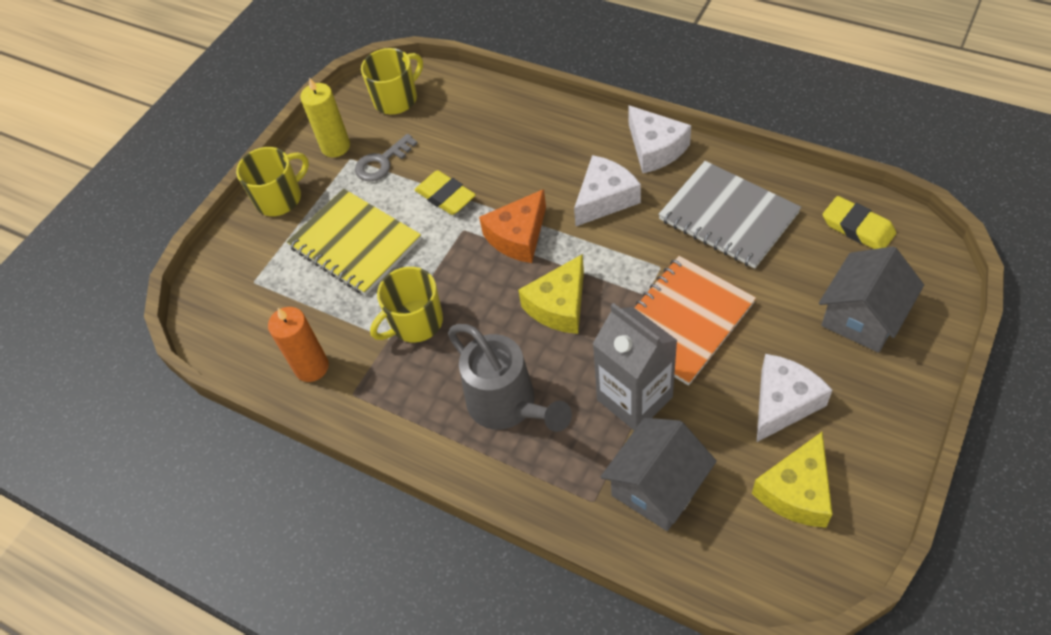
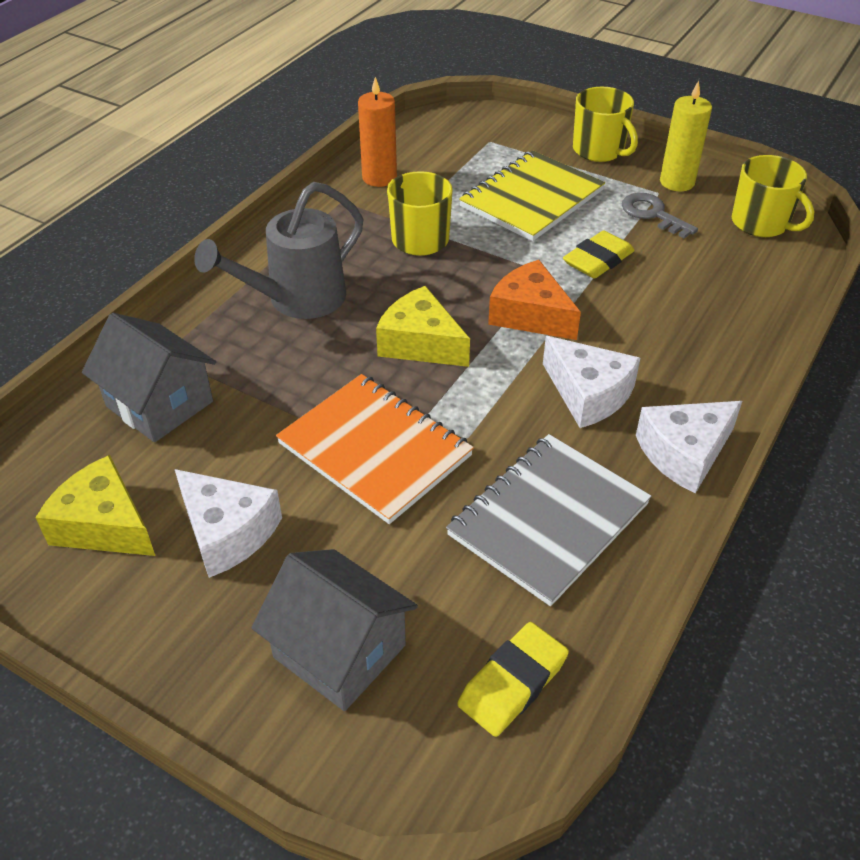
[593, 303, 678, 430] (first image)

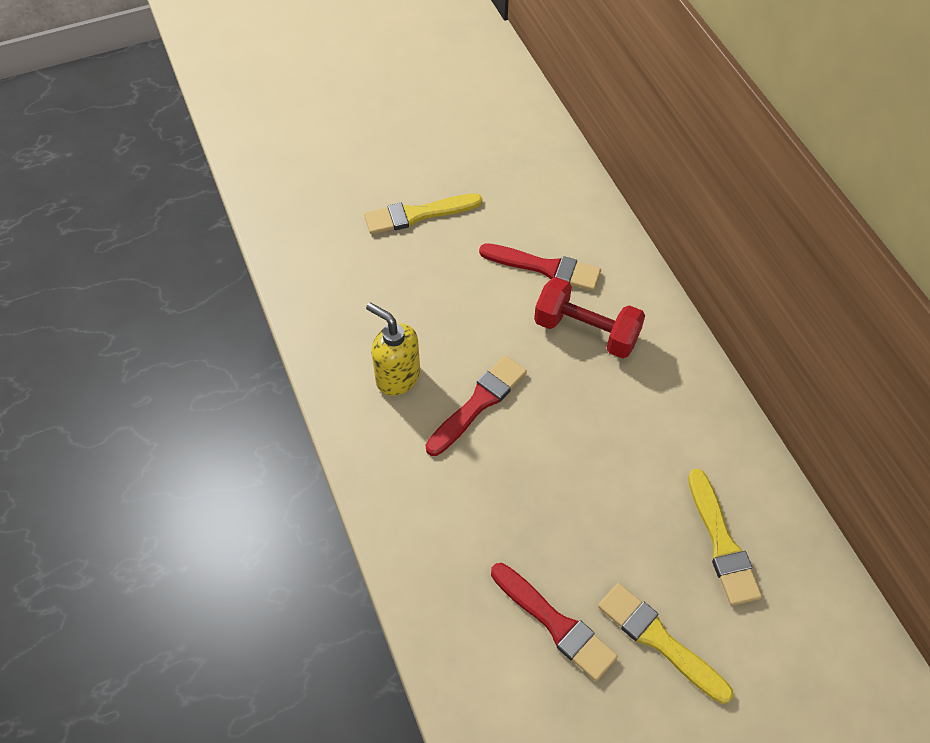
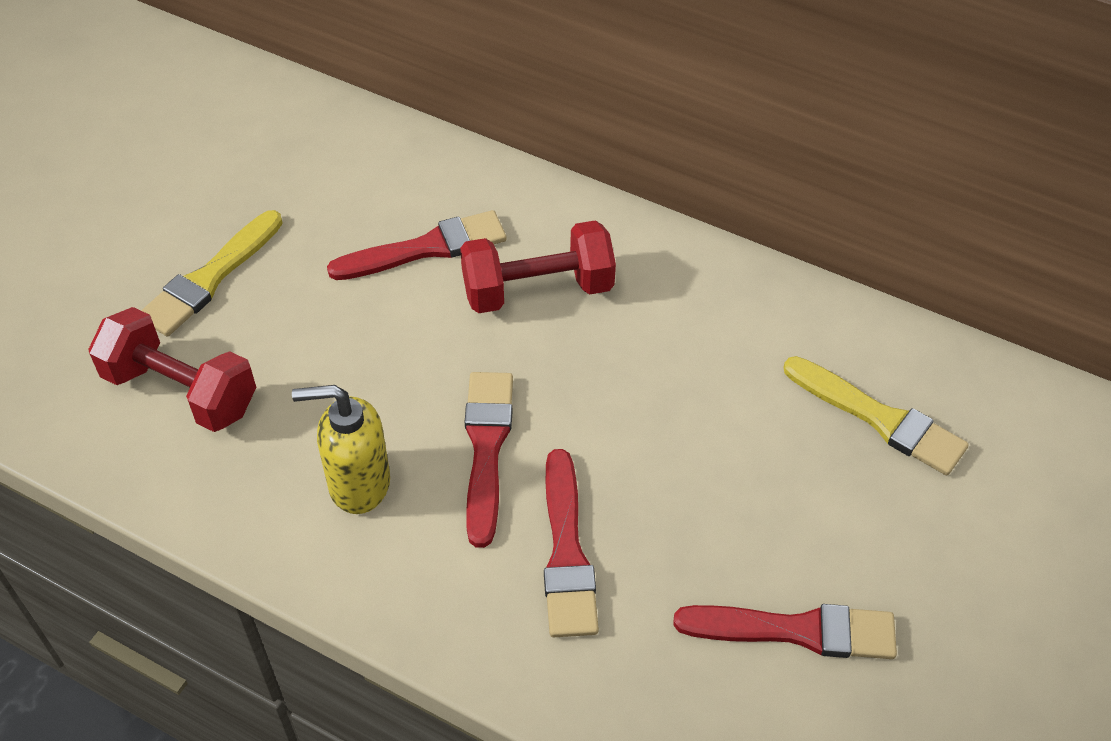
[598, 583, 734, 704] (first image)
[88, 307, 256, 432]
[544, 449, 599, 637]

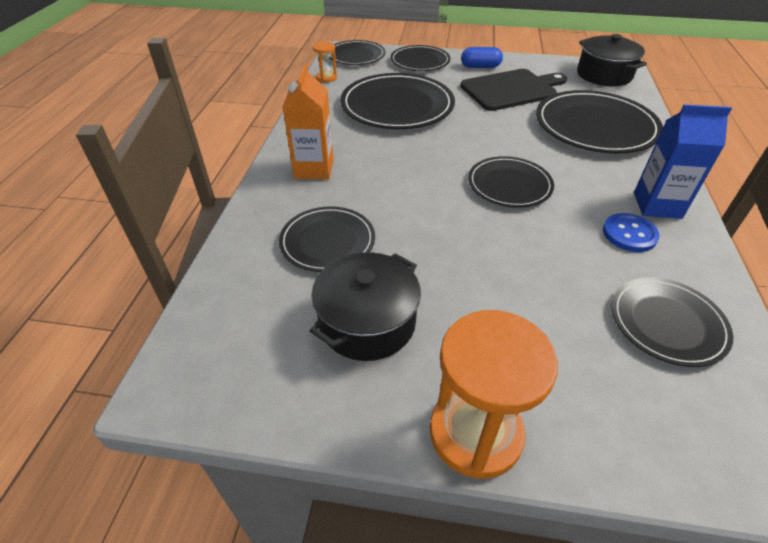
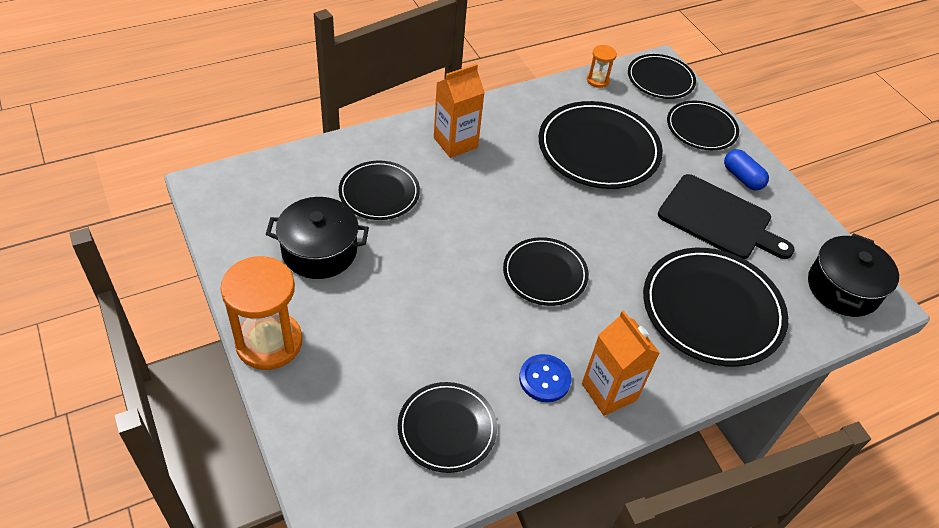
[582, 310, 660, 416]

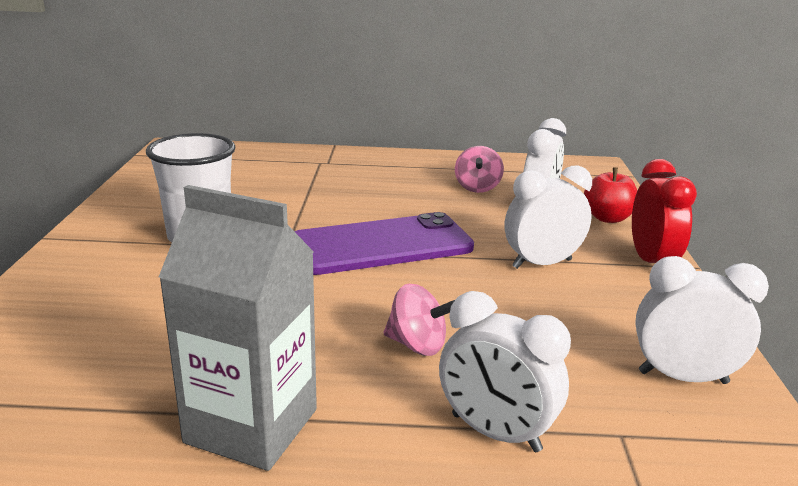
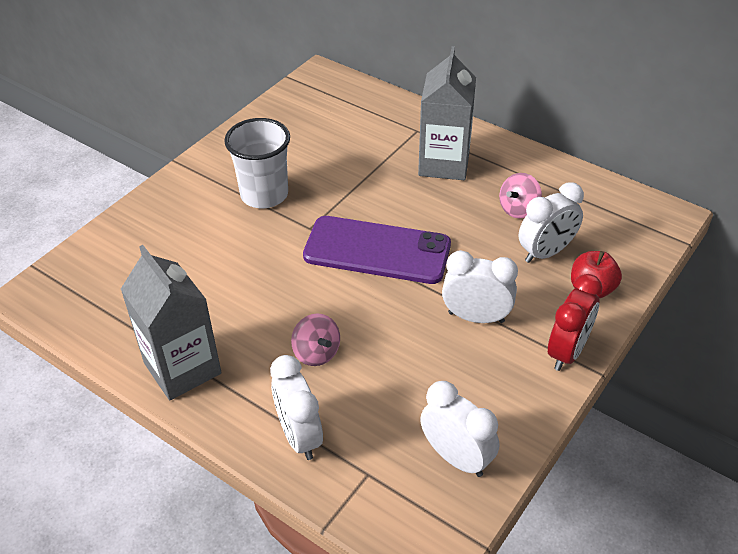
[418, 46, 476, 180]

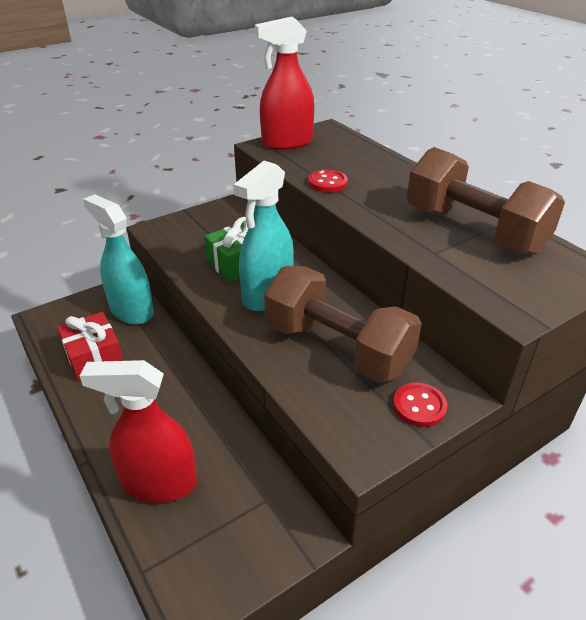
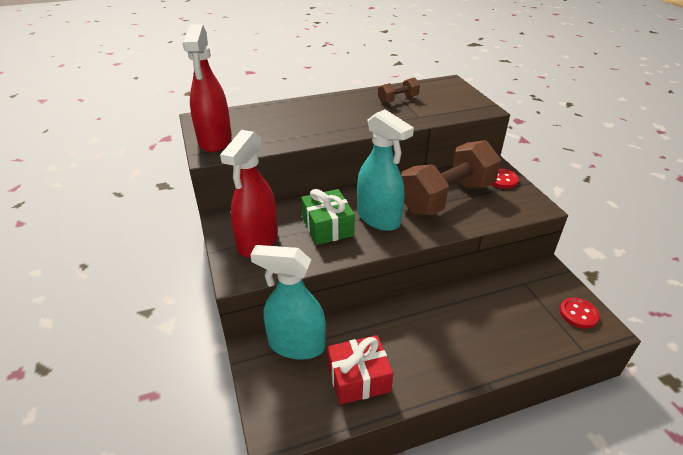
[220, 130, 278, 257]
[250, 245, 326, 360]
[560, 298, 600, 329]
[378, 77, 420, 104]

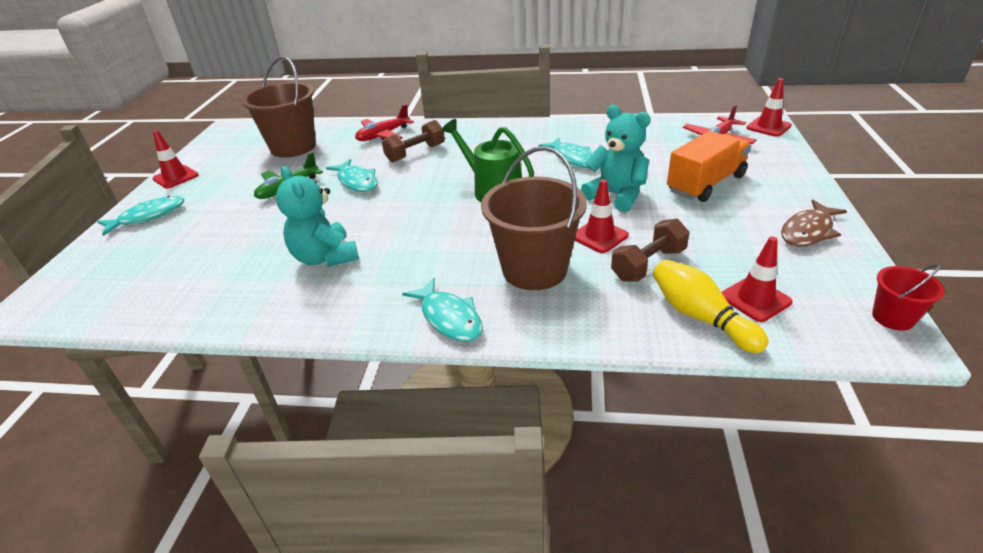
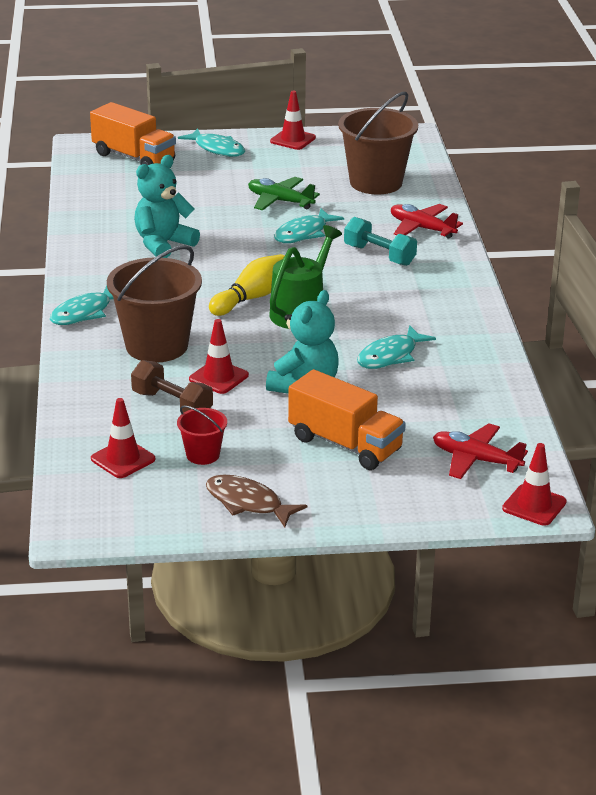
[344, 217, 417, 266]
[209, 254, 284, 316]
[177, 405, 227, 465]
[90, 102, 176, 165]

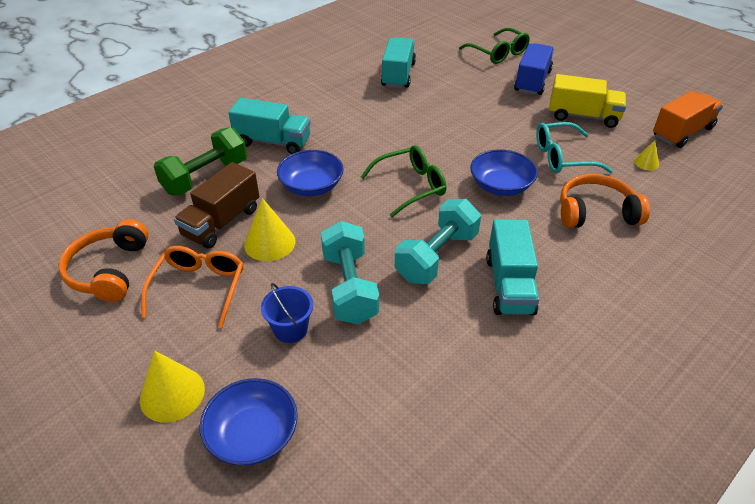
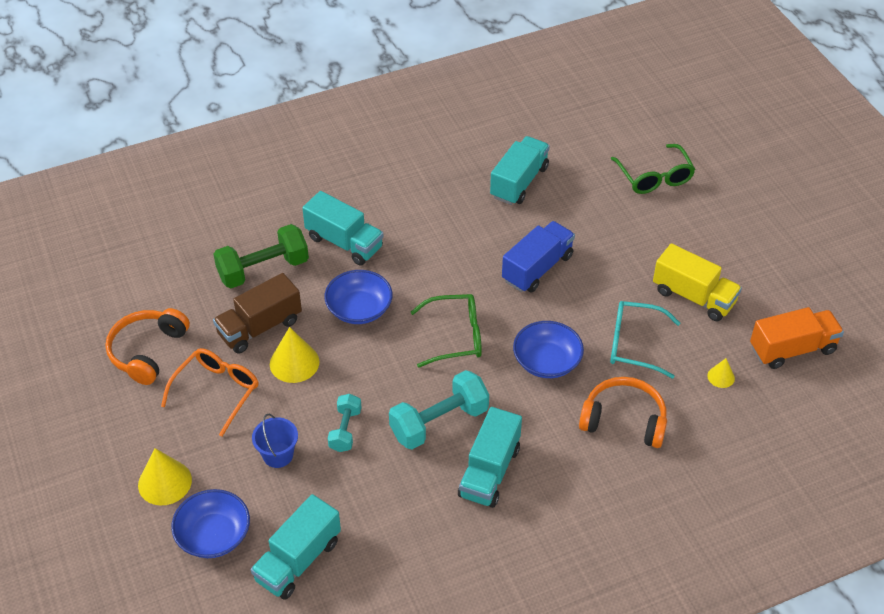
[328, 394, 362, 452]
[502, 221, 575, 293]
[251, 494, 341, 600]

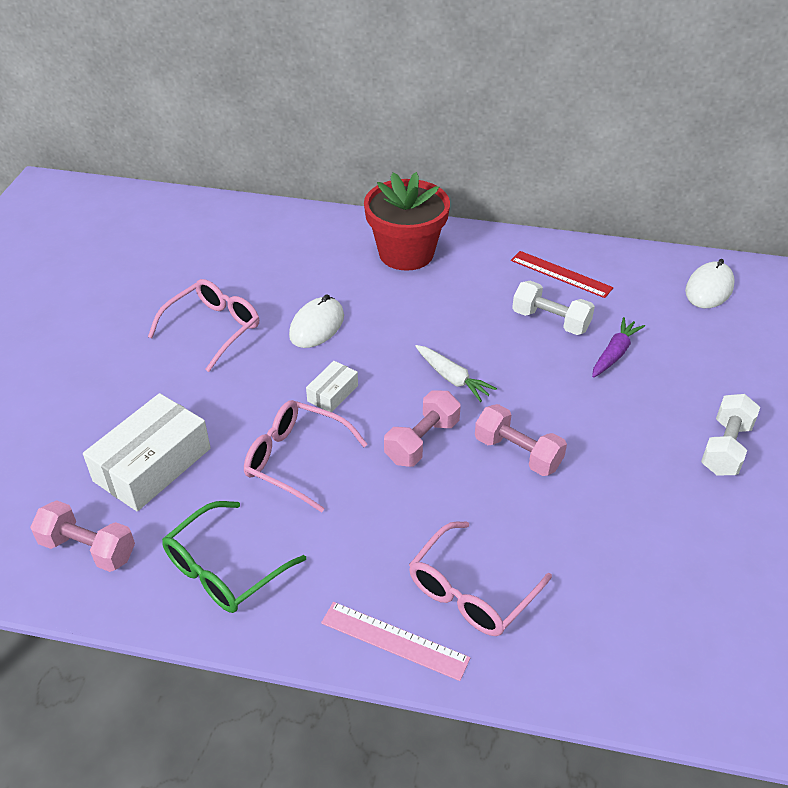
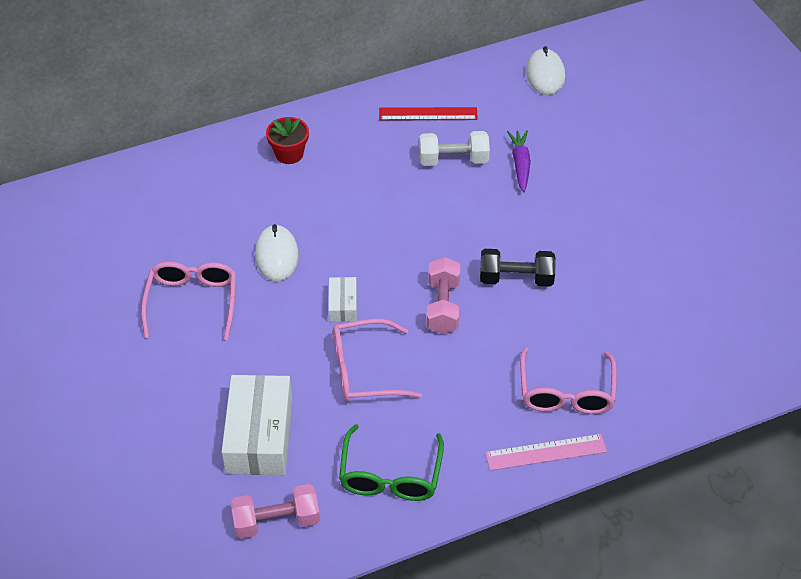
[266, 117, 309, 164]
[415, 345, 497, 402] (first image)
[480, 249, 556, 287]
[701, 394, 760, 476] (first image)

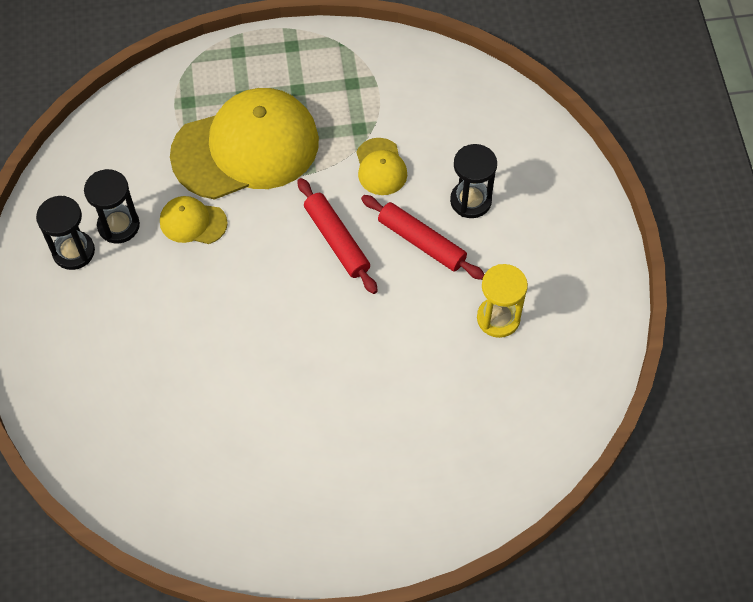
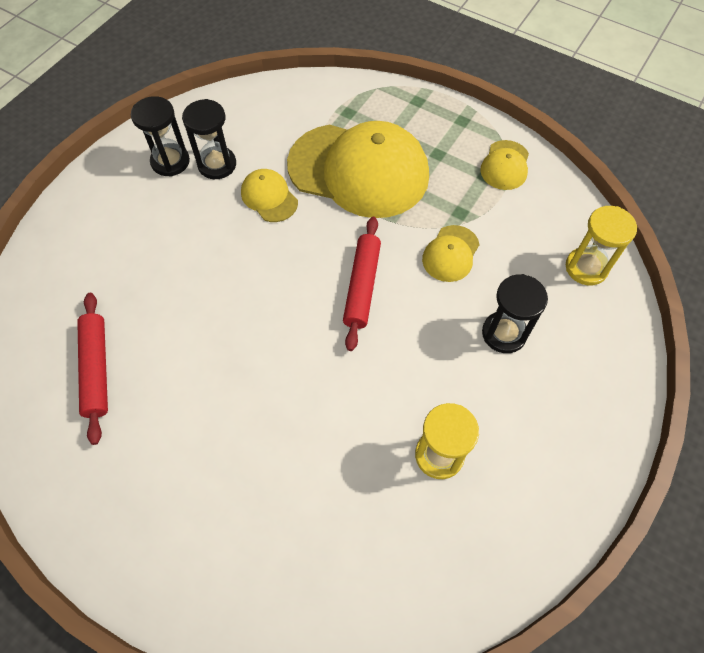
[77, 293, 108, 445]
[480, 140, 529, 190]
[566, 206, 637, 285]

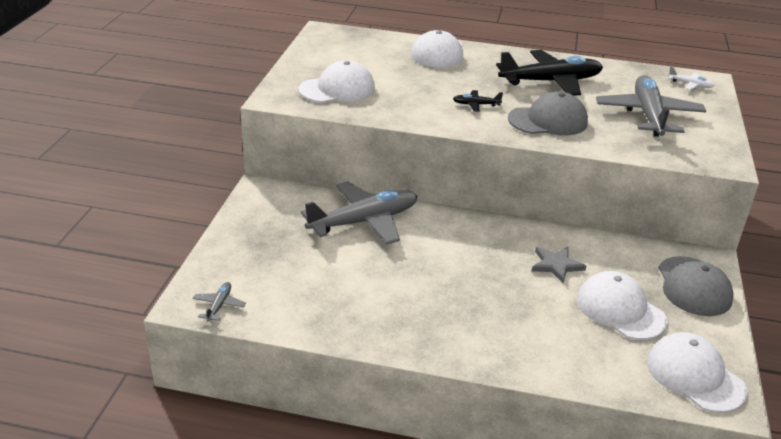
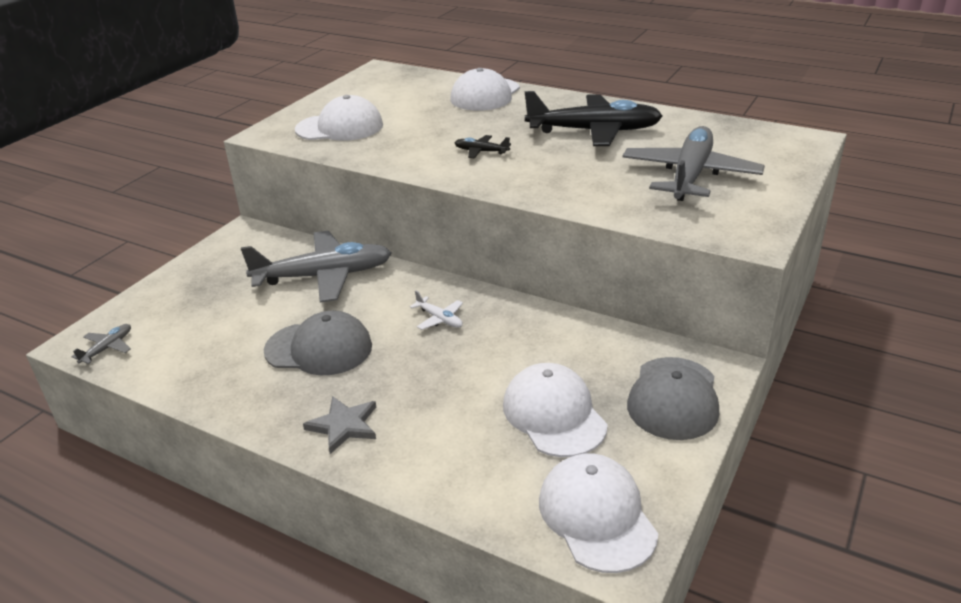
[264, 311, 372, 375]
[303, 396, 376, 454]
[410, 290, 463, 330]

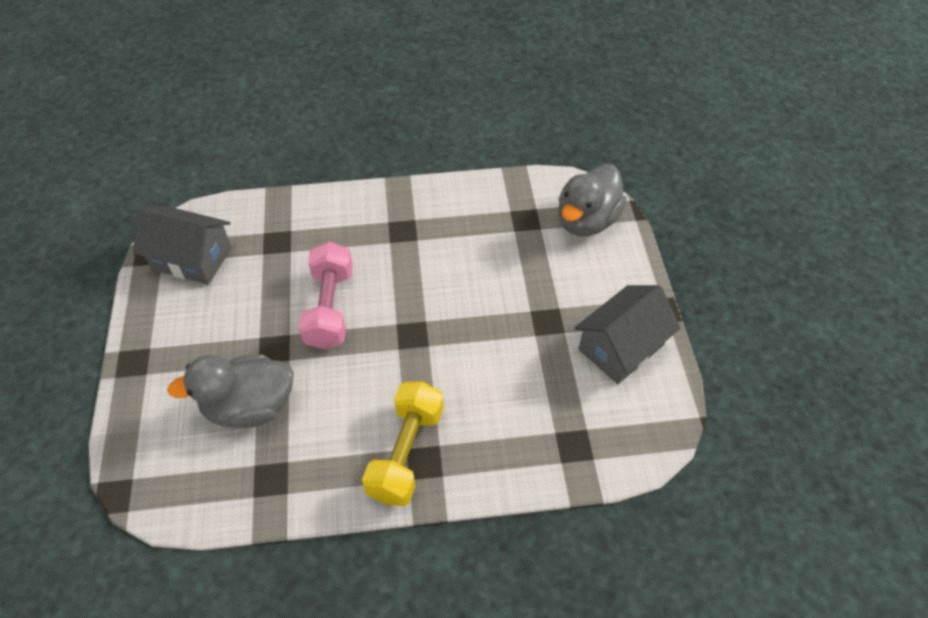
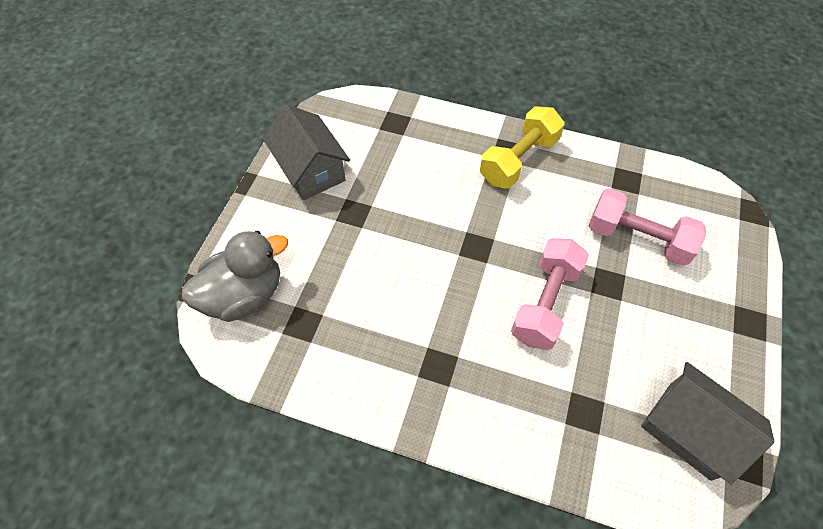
[589, 188, 706, 266]
[263, 104, 350, 200]

